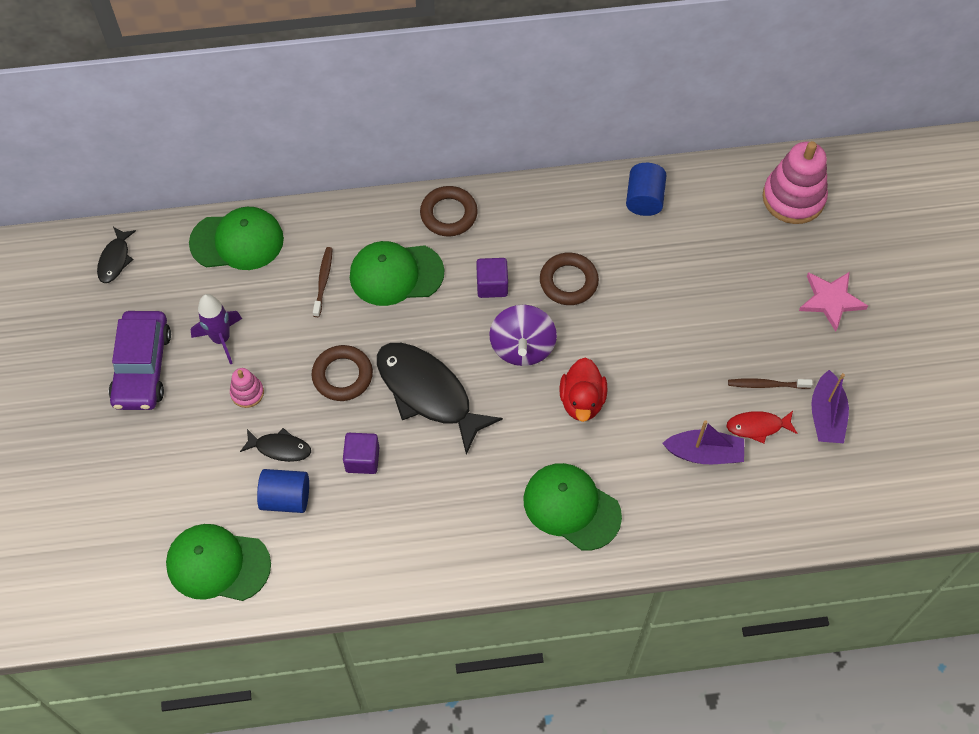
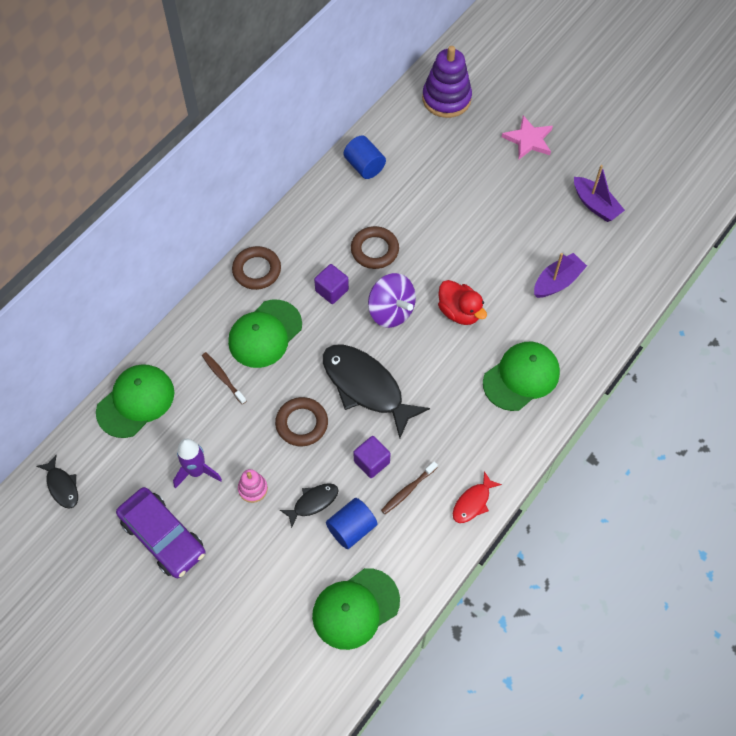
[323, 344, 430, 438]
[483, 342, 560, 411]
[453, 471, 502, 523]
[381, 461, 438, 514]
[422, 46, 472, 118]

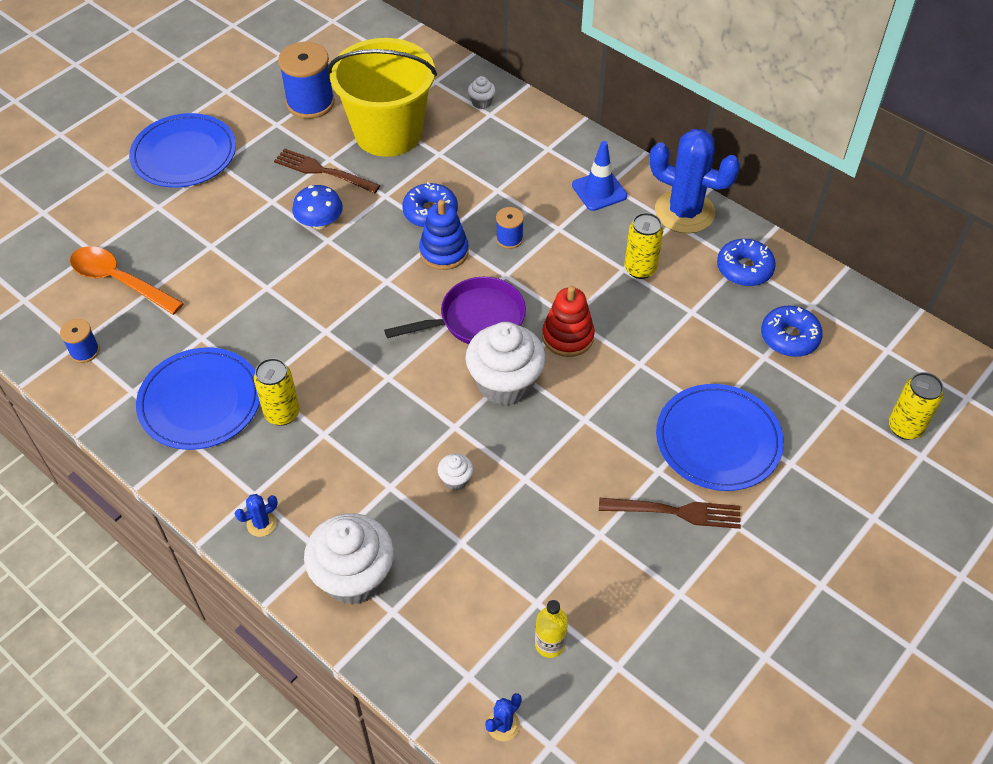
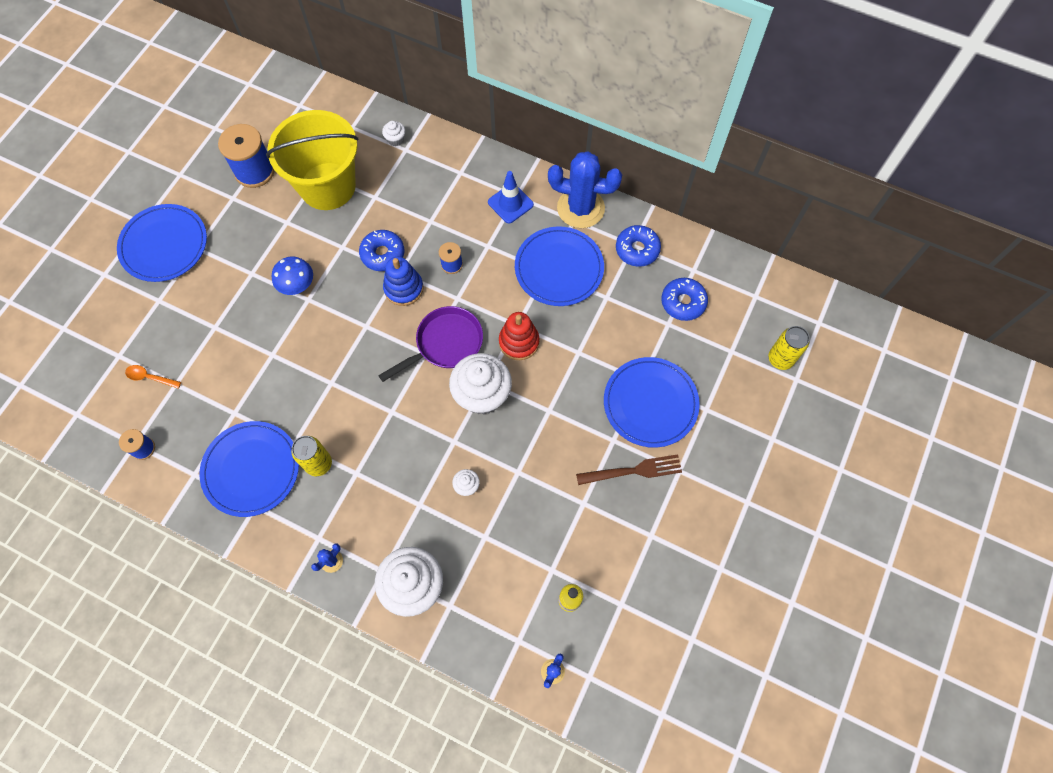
[125, 365, 181, 389]
[274, 148, 380, 193] (first image)
[515, 227, 604, 306]

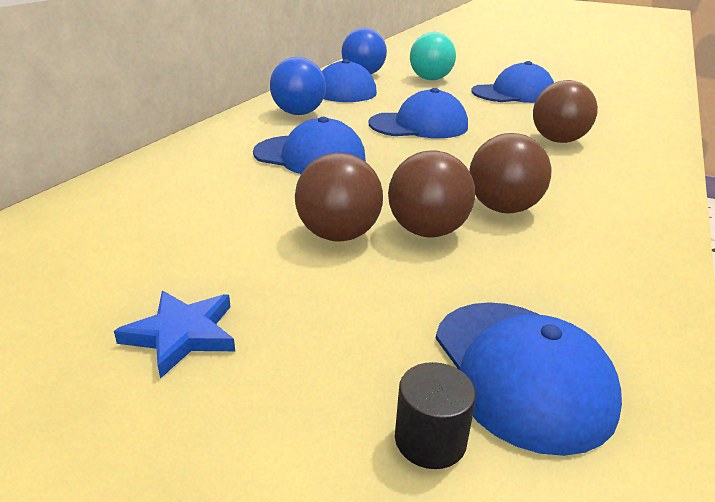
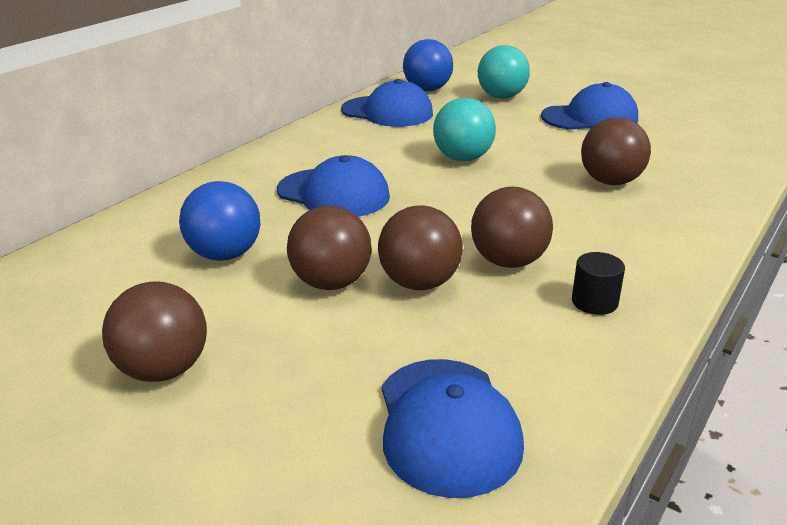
[102, 281, 207, 382]
[179, 181, 260, 261]
[433, 98, 496, 161]
[572, 252, 625, 315]

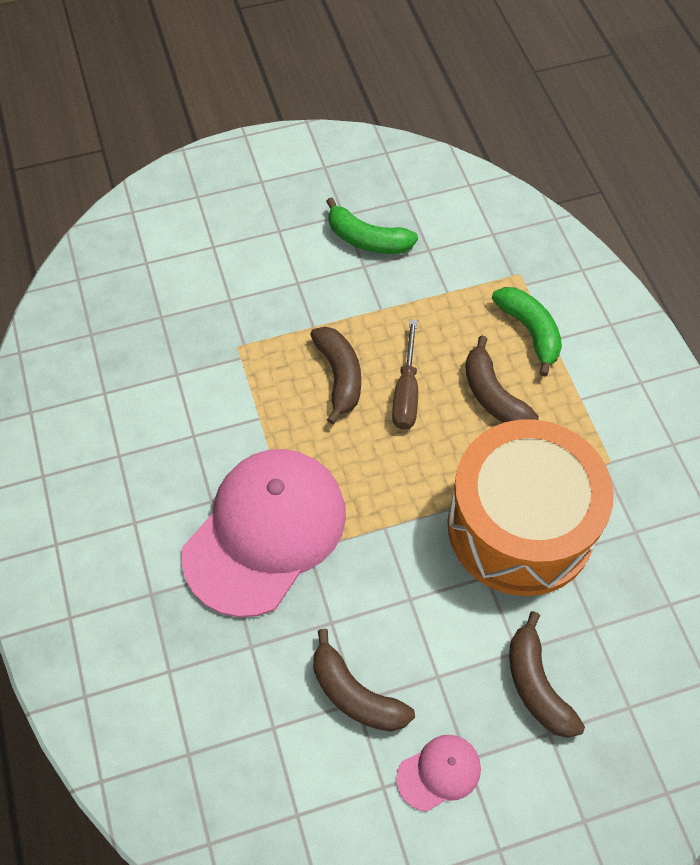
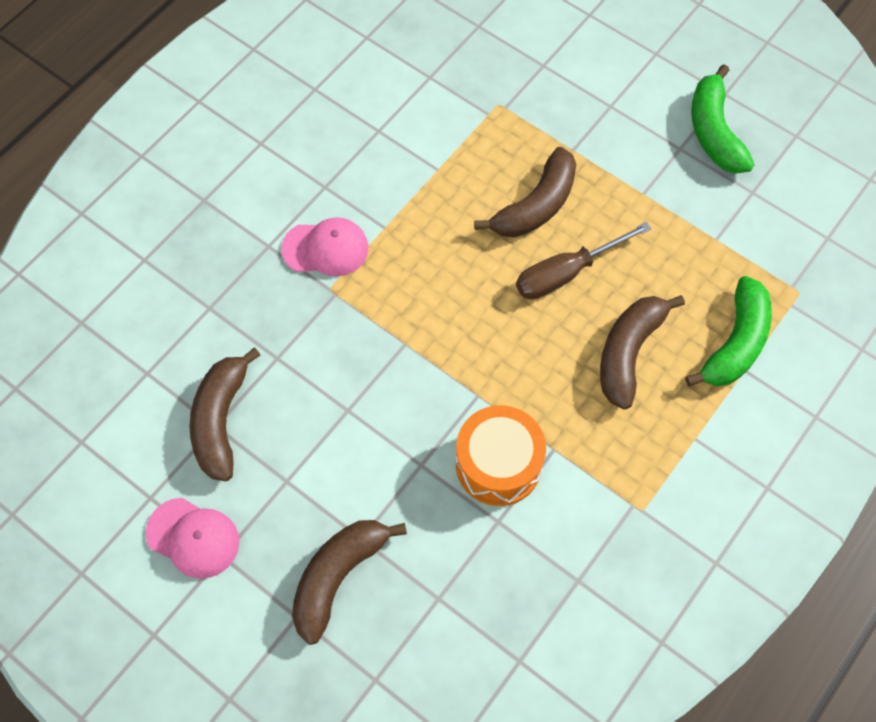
[281, 217, 369, 276]
[456, 405, 546, 506]

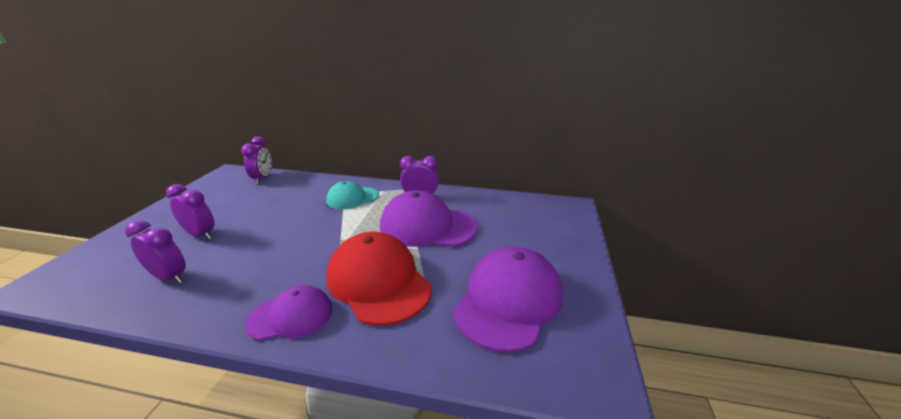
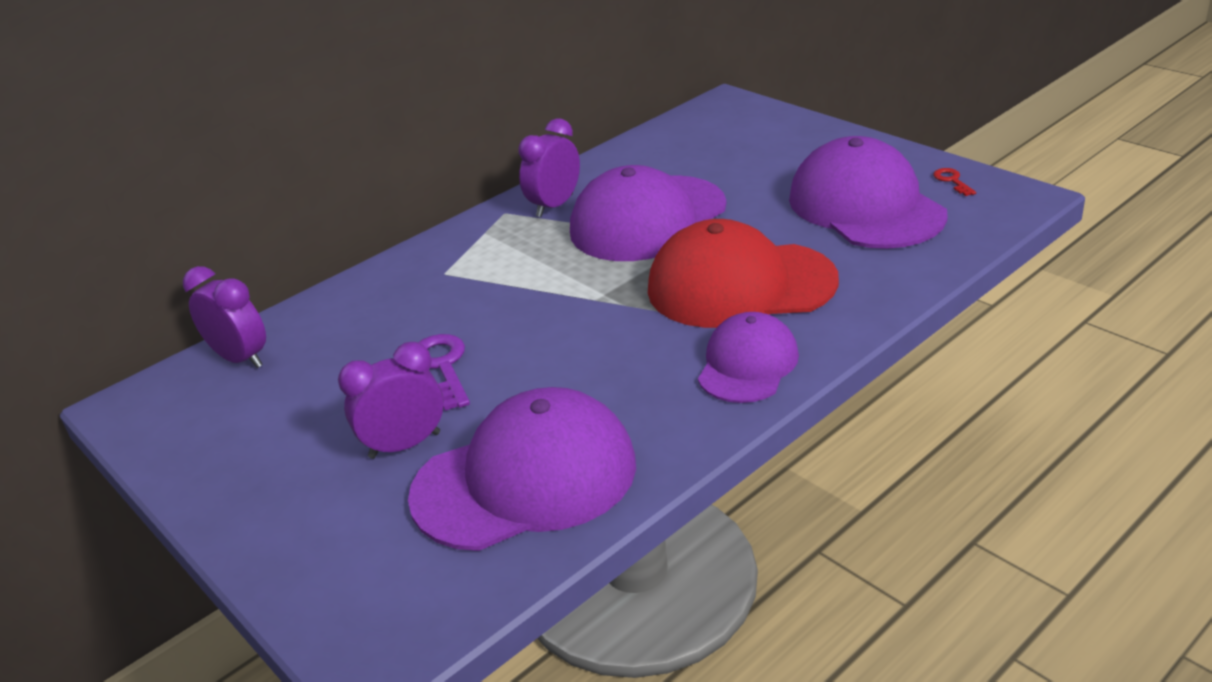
[408, 387, 636, 551]
[327, 181, 379, 209] (first image)
[418, 334, 470, 411]
[933, 168, 976, 196]

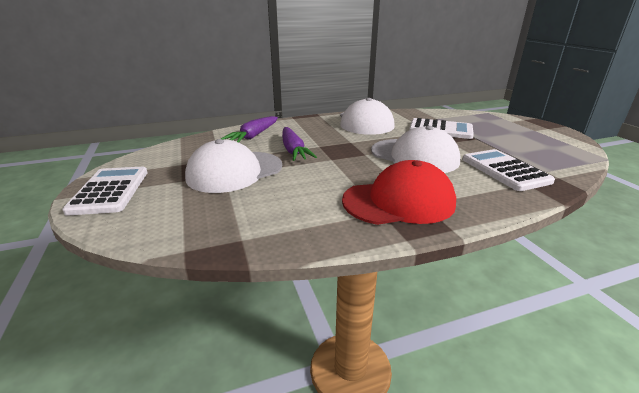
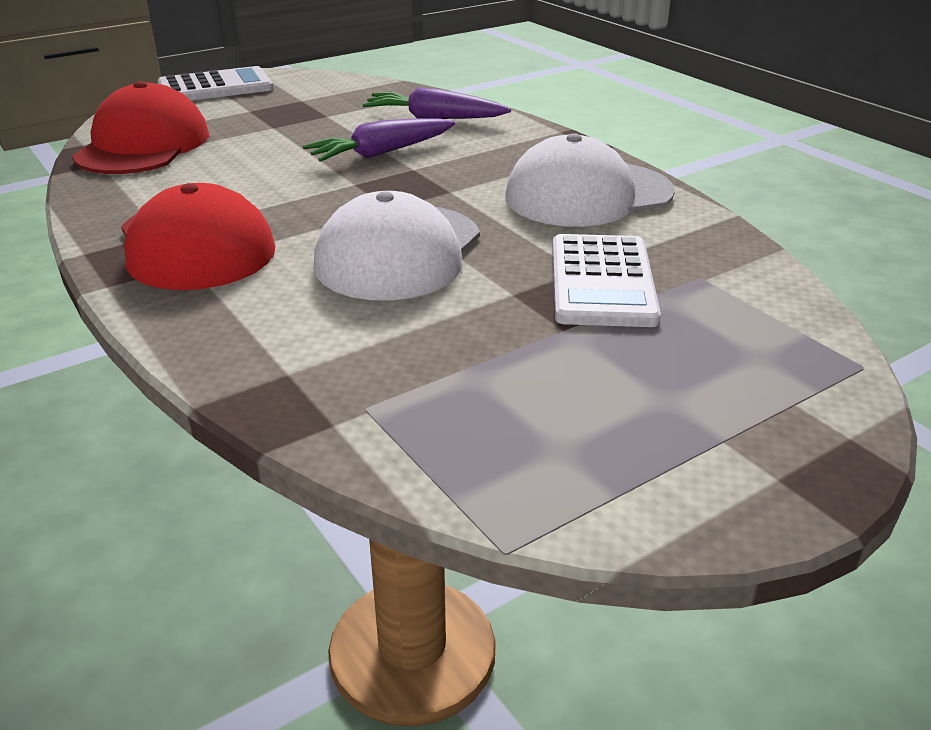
[185, 139, 282, 193] (first image)
[462, 149, 555, 191] (first image)
[72, 81, 209, 174]

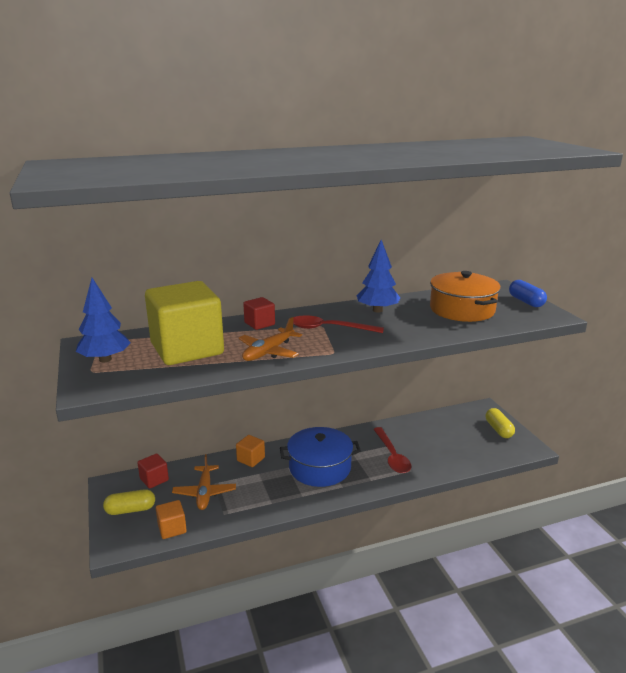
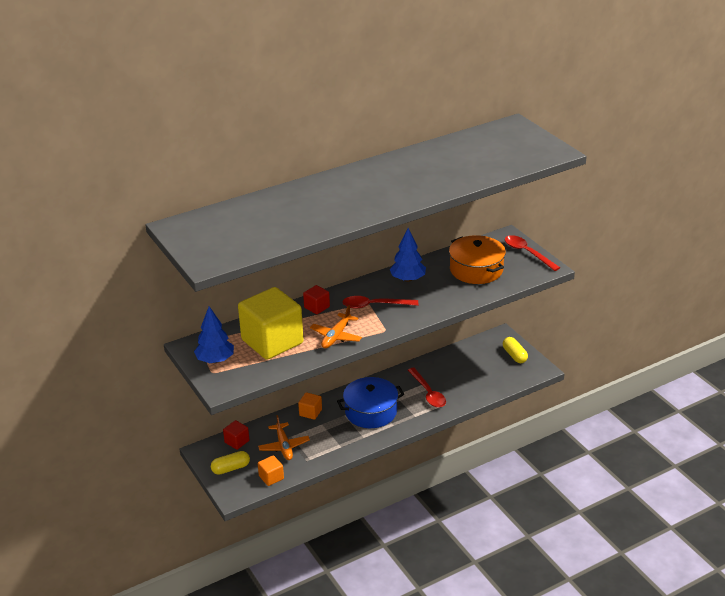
[505, 235, 560, 271]

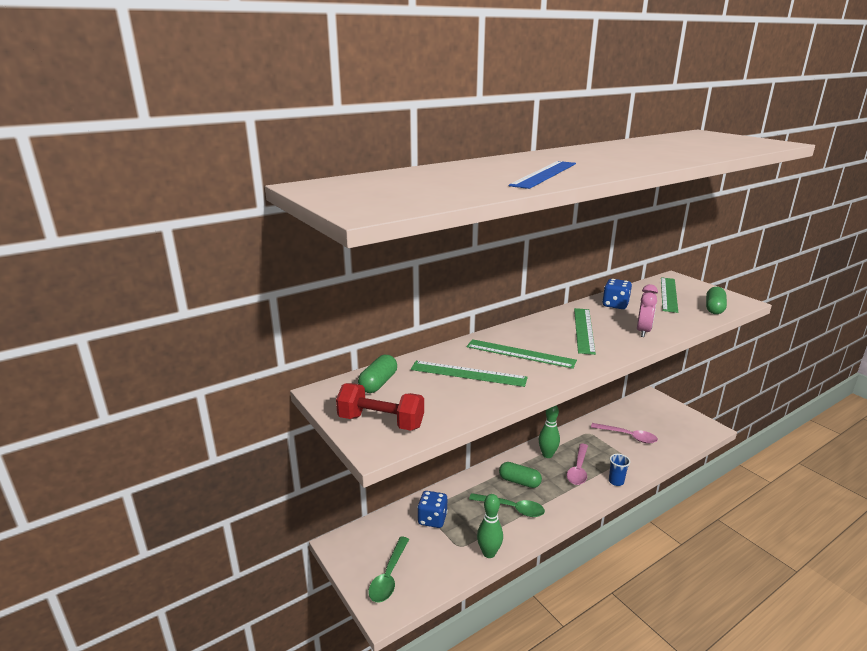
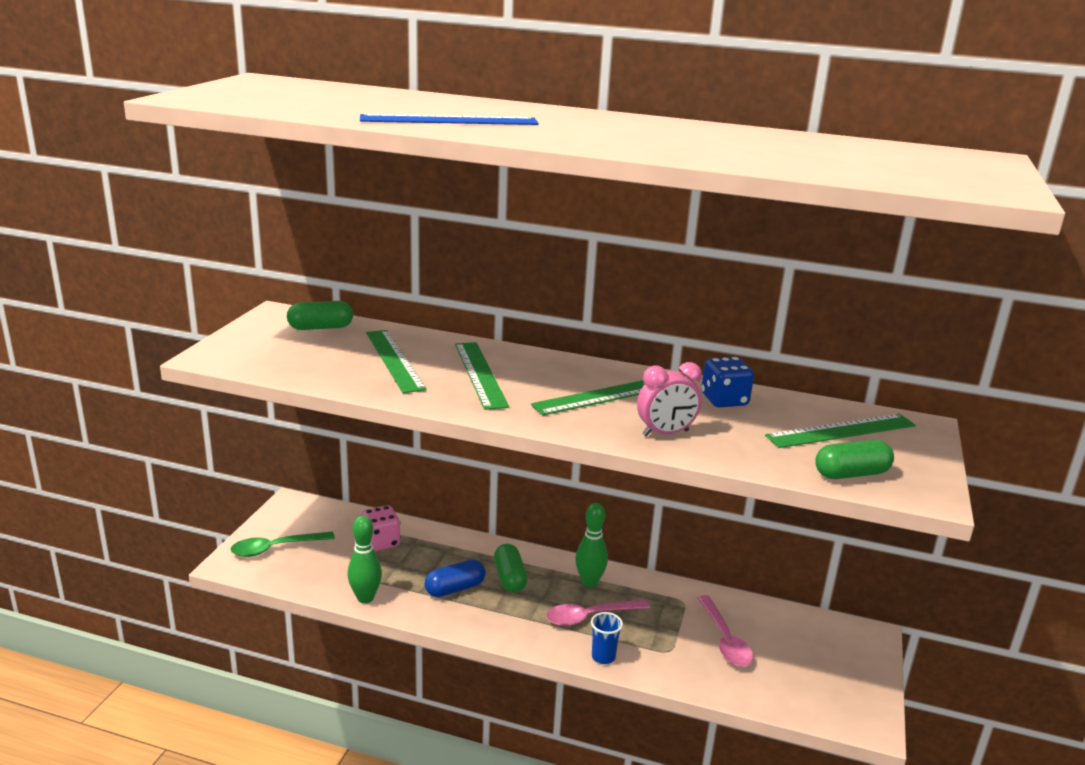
[336, 383, 424, 431] (first image)
[361, 505, 401, 551]
[425, 559, 485, 597]

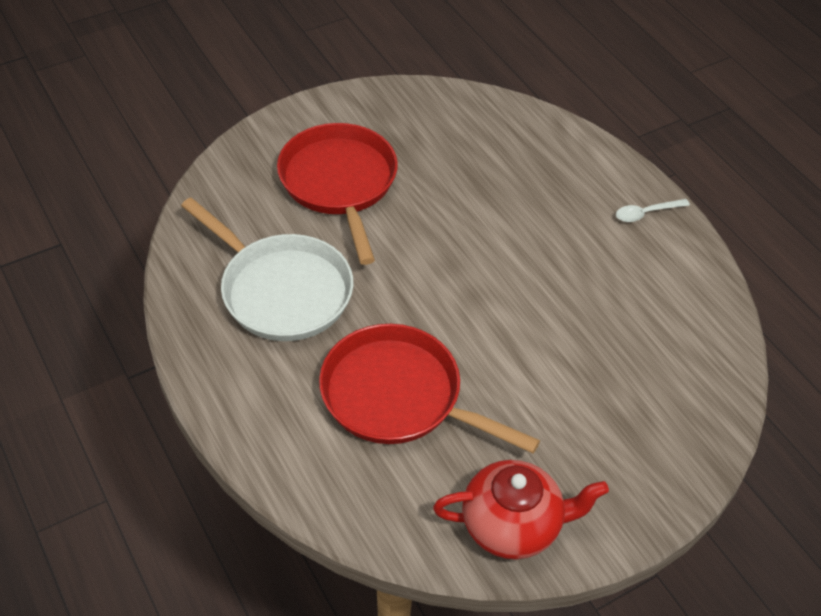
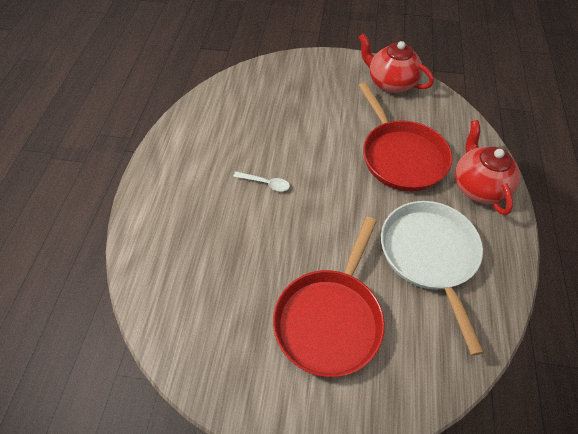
[233, 171, 290, 191]
[455, 120, 521, 215]

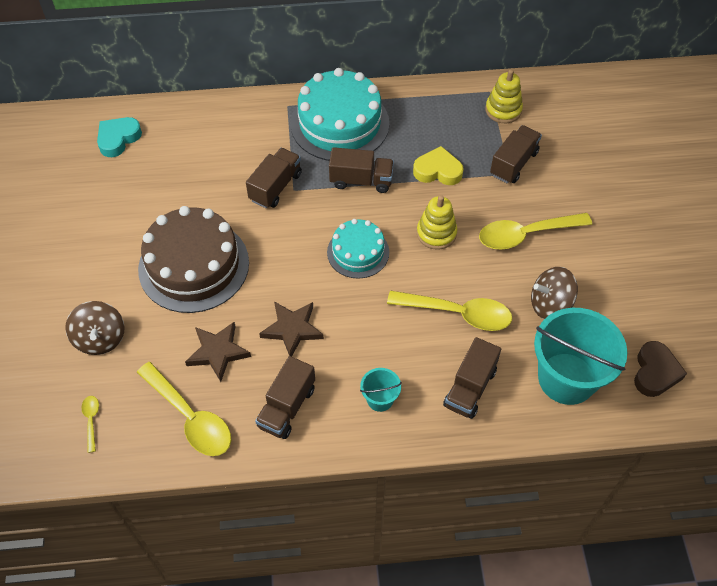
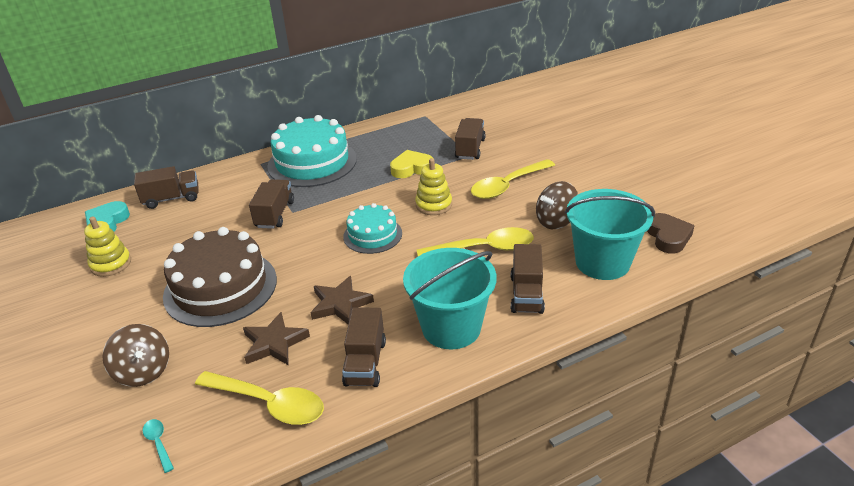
[143, 419, 174, 473]
[134, 166, 199, 209]
[403, 248, 496, 349]
[84, 216, 131, 277]

